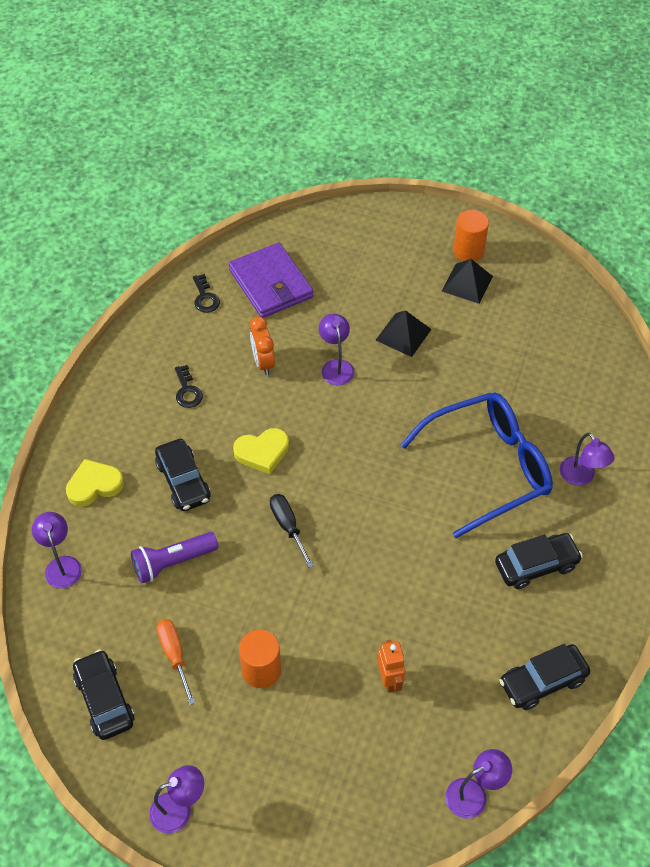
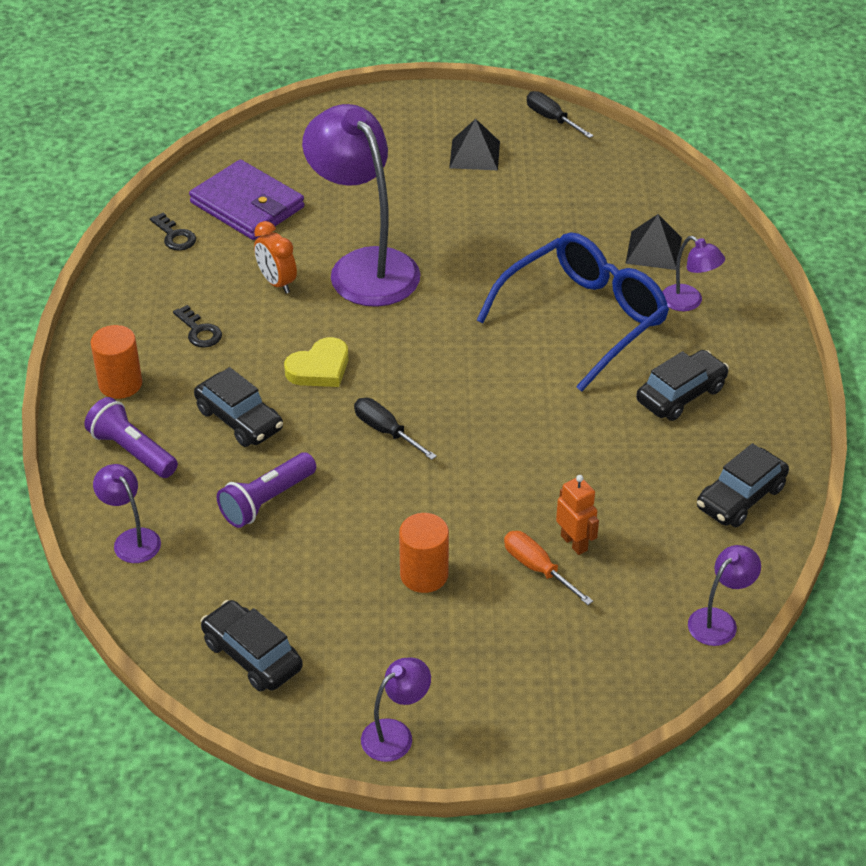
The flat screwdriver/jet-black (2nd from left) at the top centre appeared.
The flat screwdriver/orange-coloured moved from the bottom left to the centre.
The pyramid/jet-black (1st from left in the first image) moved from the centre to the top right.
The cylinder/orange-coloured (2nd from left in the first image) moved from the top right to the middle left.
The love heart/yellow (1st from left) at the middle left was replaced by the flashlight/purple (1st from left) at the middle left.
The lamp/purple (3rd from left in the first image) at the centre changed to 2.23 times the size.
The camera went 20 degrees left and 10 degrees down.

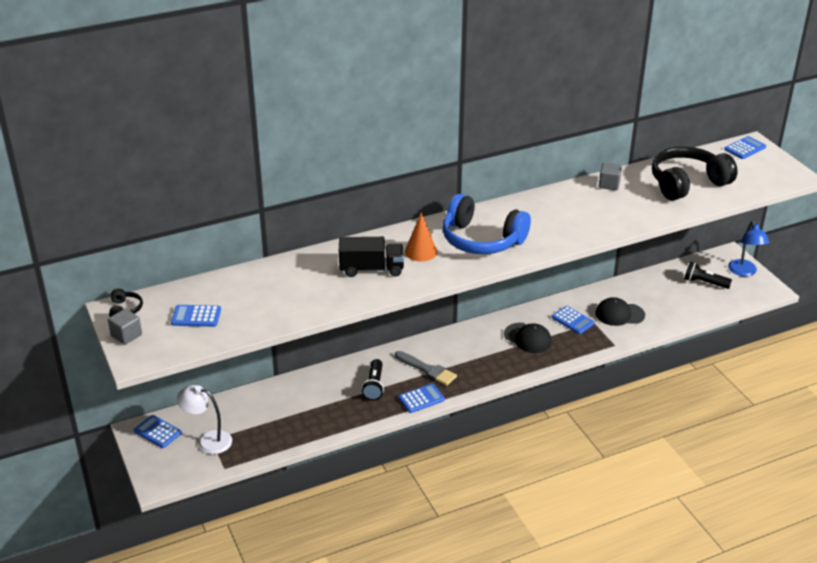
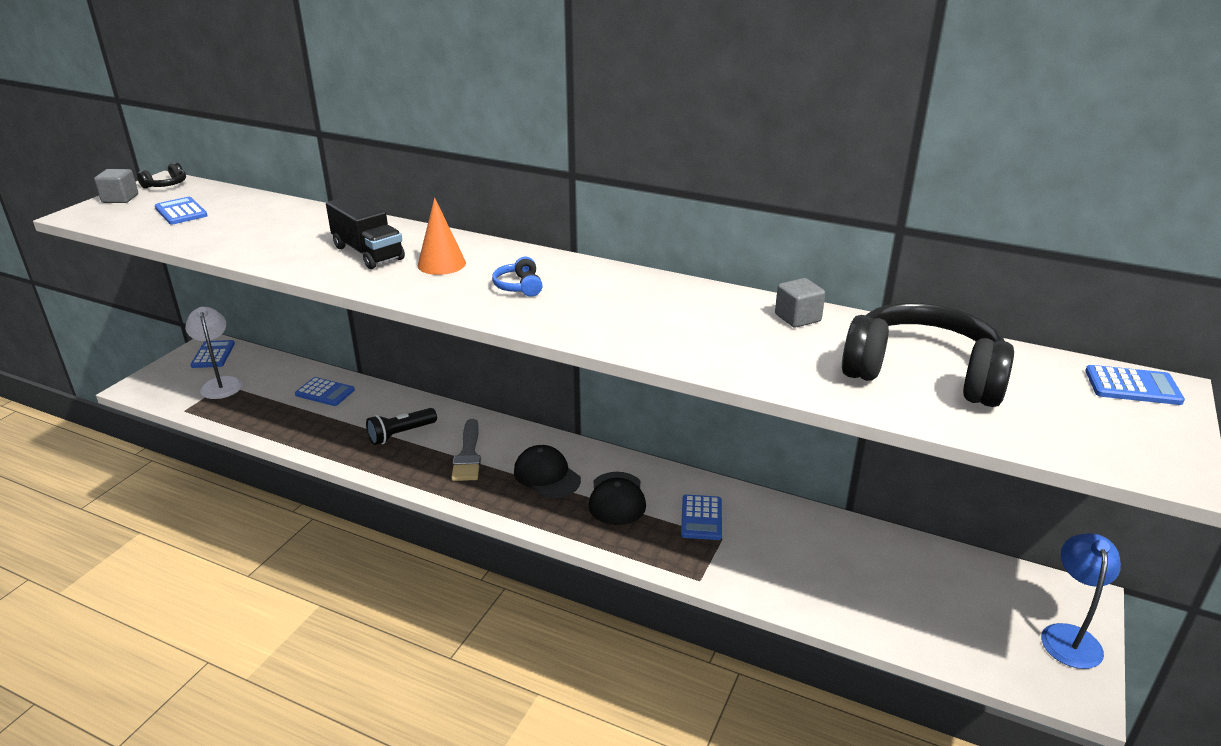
The flashlight/jet-black (2nd from left) at the middle right disappeared.
The calculator/royal blue (3rd from left) moved from the bottom centre to the middle left.
The baseball cap/jet-black (2nd from left in the first image) moved from the middle right to the centre.
The lamp/royal blue at the middle right turned 150 degrees clockwise.
The headset/royal blue at the centre changed to 0.41 times the size.
The camera went 50 degrees right and 5 degrees down.

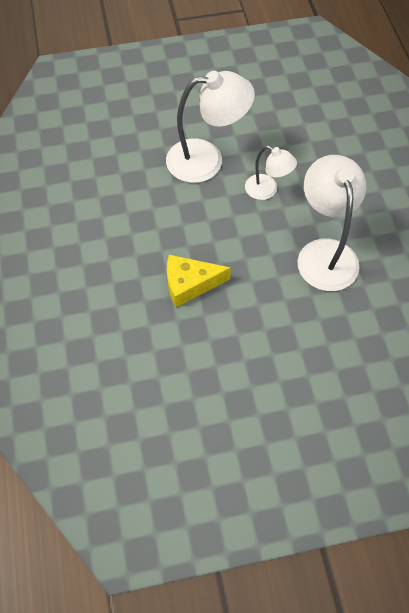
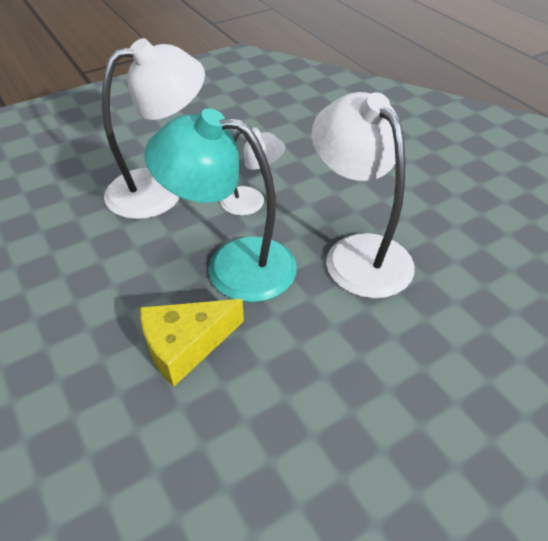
The lamp/turquoise at the centre appeared.
The camera went 20 degrees left and 15 degrees down.

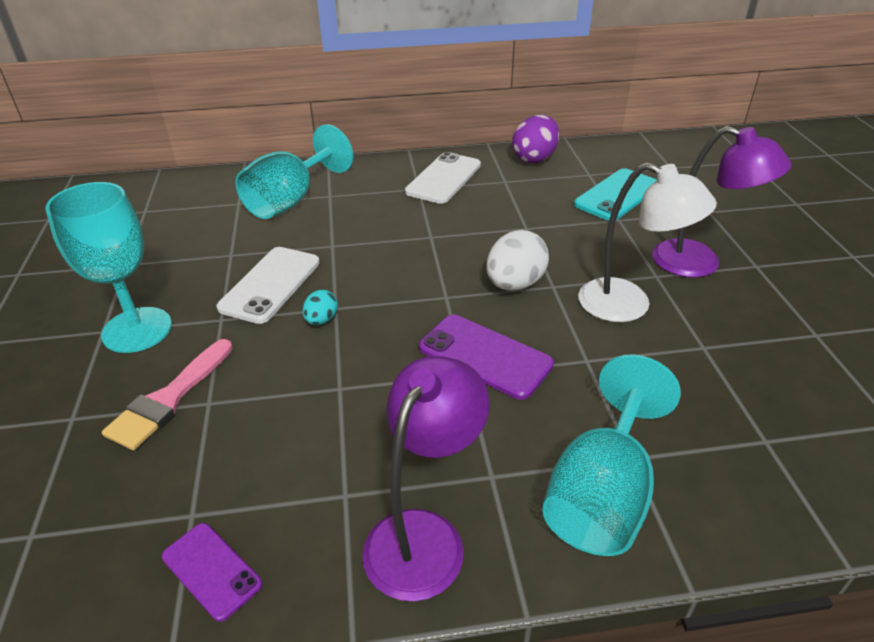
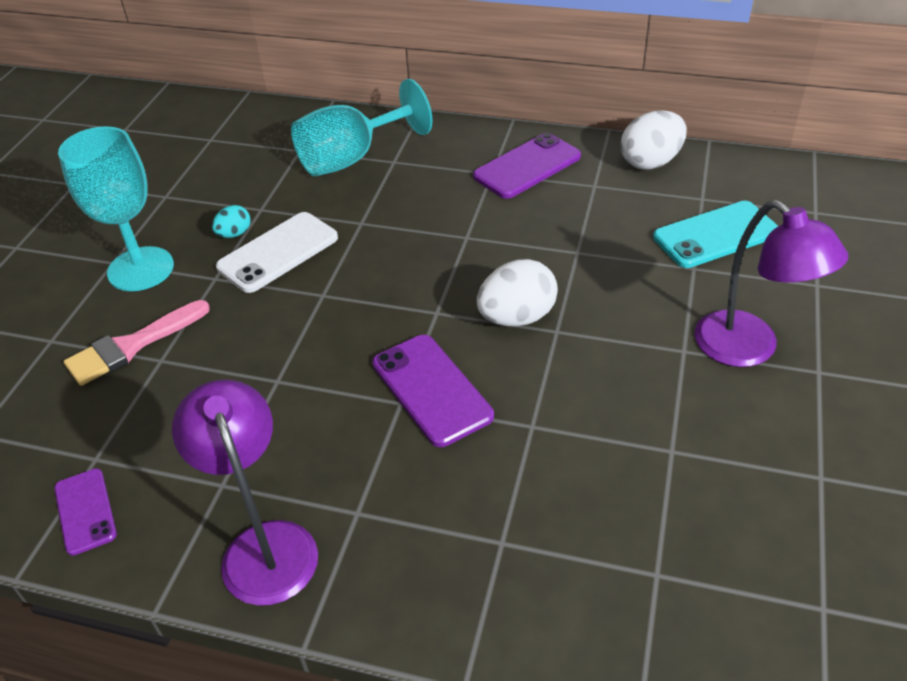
The chalice/turquoise (3rd from left) at the bottom right disappeared.
The lamp/pure white at the middle right disappeared.
The toy egg/turquoise moved from the centre to the top left.
The smartphone/pure white (2nd from left) at the top centre became the smartphone/purple (3rd from left) at the top centre.
The toy egg/purple at the top centre became the toy egg/pure white (2nd from left) at the top right.
The lamp/purple (1st from left) at the bottom centre turned 75 degrees counterclockwise.
The camera went 25 degrees right and 5 degrees up.

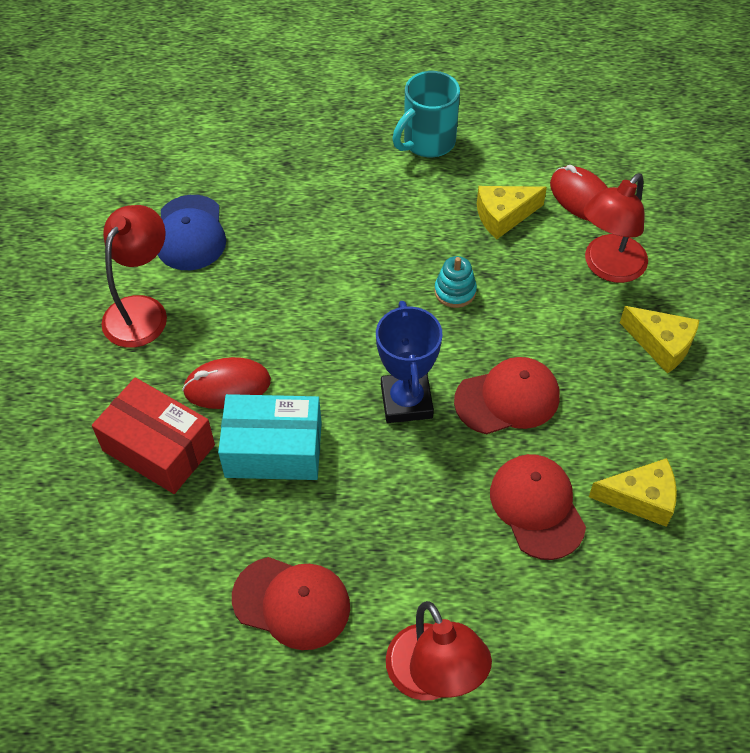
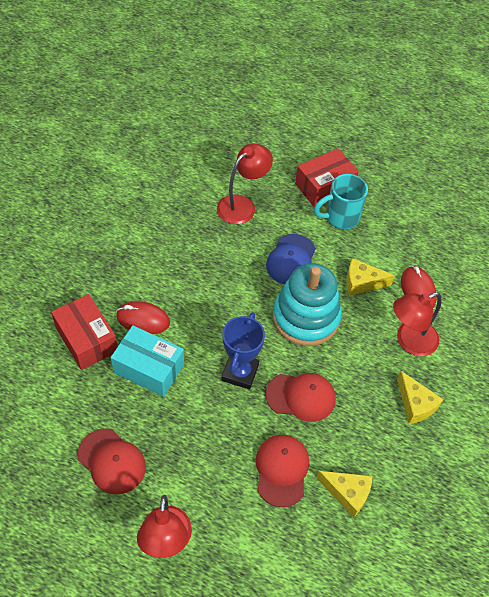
The parcel/red (2nd from left) at the top right appeared.
The lamp/red (1st from left in the first image) moved from the middle left to the top centre.
The baseball cap/royal blue moved from the top left to the centre.
The stacking toy/turquoise at the centre changed to 2.45 times the size.
The camera went 20 degrees right and 0 degrees up.

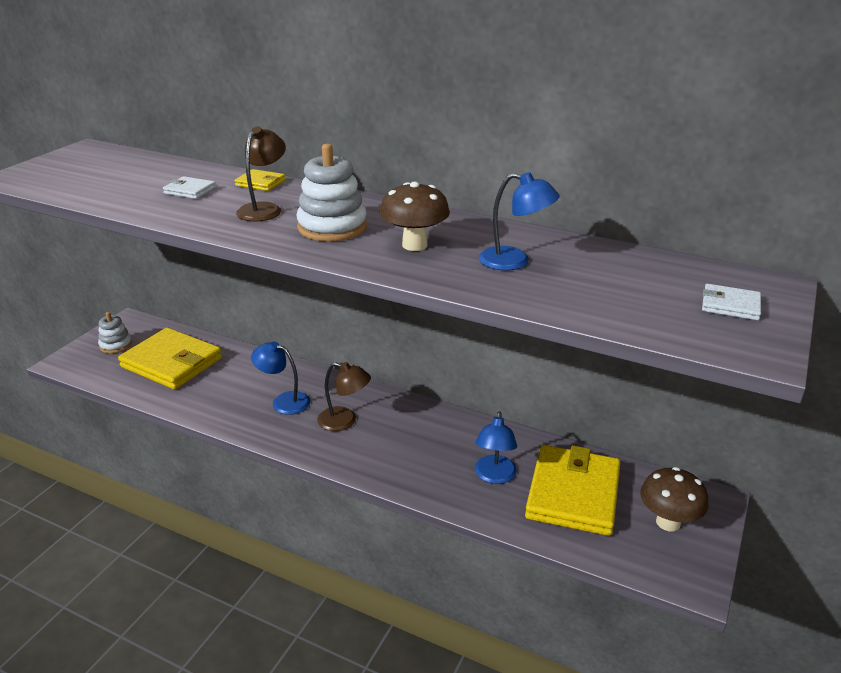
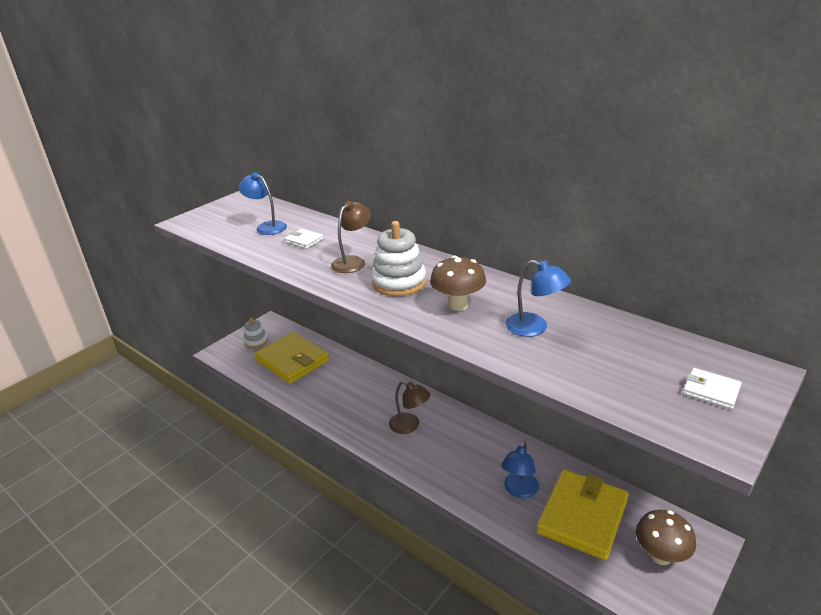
The wallet/yellow (2nd from left) at the top left disappeared.
The lamp/royal blue (1st from left) moved from the middle left to the top left.
The camera went 15 degrees right and 0 degrees up.

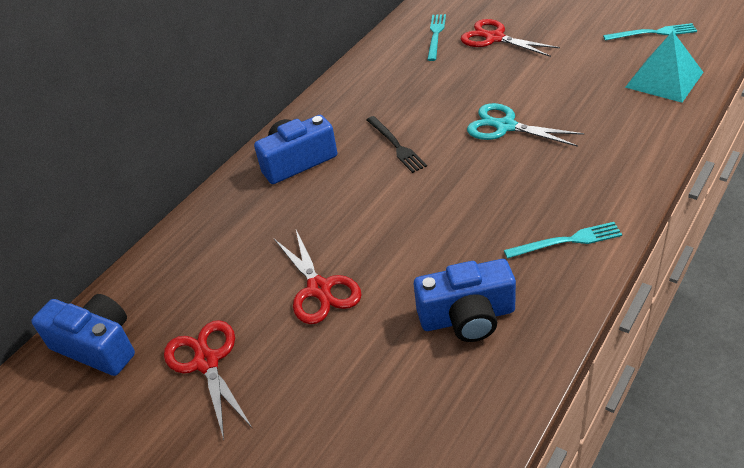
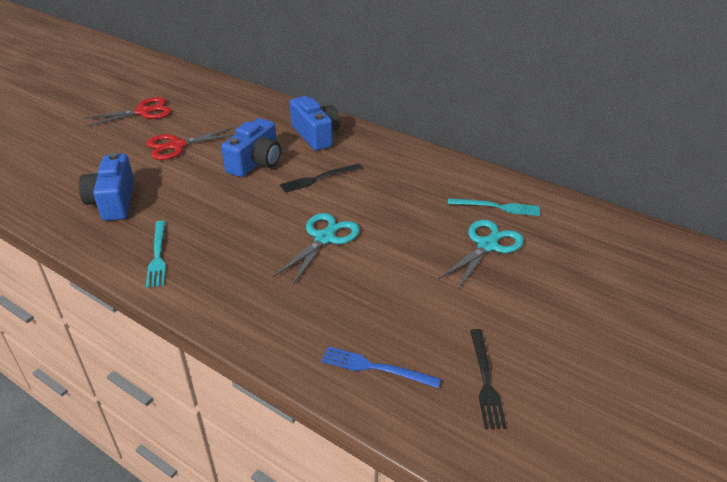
The photo camera/royal blue (1st from left in the first image) moved from the bottom left to the top centre.
The pyramid/turquoise at the top right was replaced by the table fork/royal blue at the bottom centre.
The scissors/red (3rd from left) at the top right became the scissors/turquoise (2nd from left) at the centre.
The table fork/turquoise (3rd from left) at the top right became the table fork/jet-black (2nd from left) at the bottom right.
The camera went 85 degrees right and 5 degrees down.

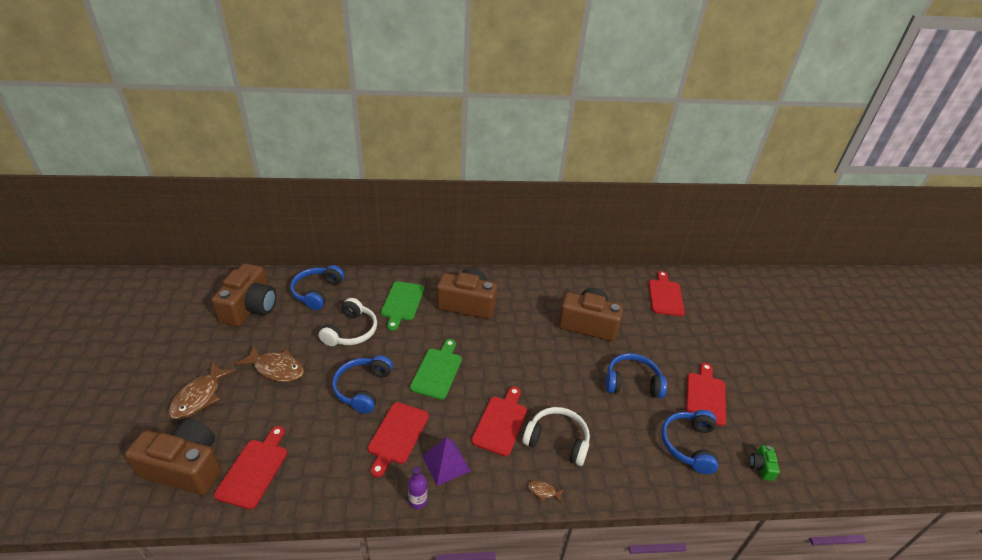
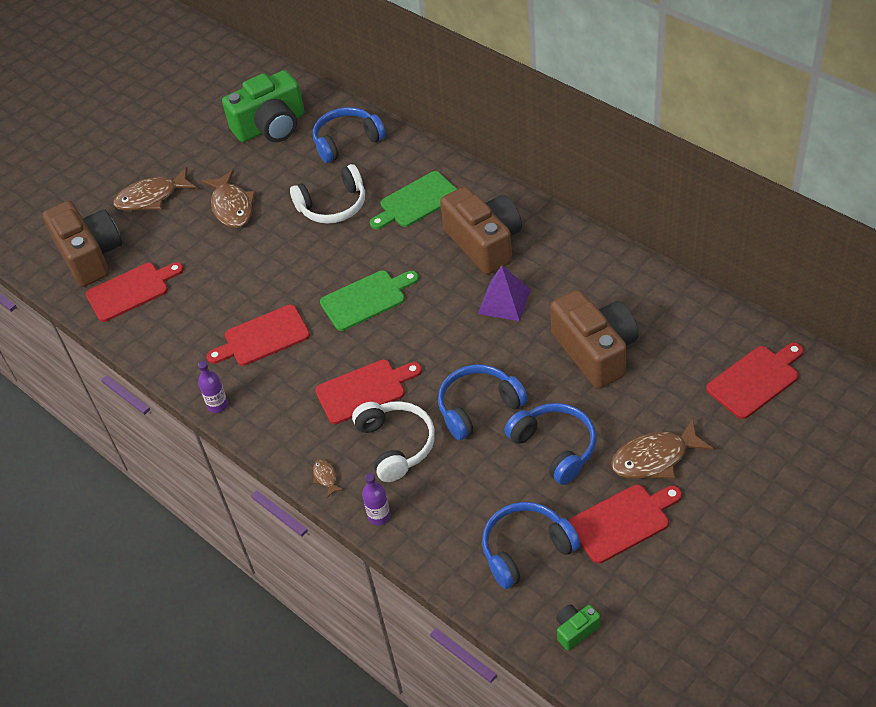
The bottle/purple (2nd from left) at the bottom centre appeared.
The fish/russet (4th from left) at the middle right appeared.
The headset/royal blue (2nd from left) moved from the bottom centre to the centre.
The pyramid/purple moved from the bottom centre to the centre.
The photo camera/russet (2nd from left) at the middle left became the photo camera/leaf-green (1st from left) at the top left.
The camera went 55 degrees right and 10 degrees up.

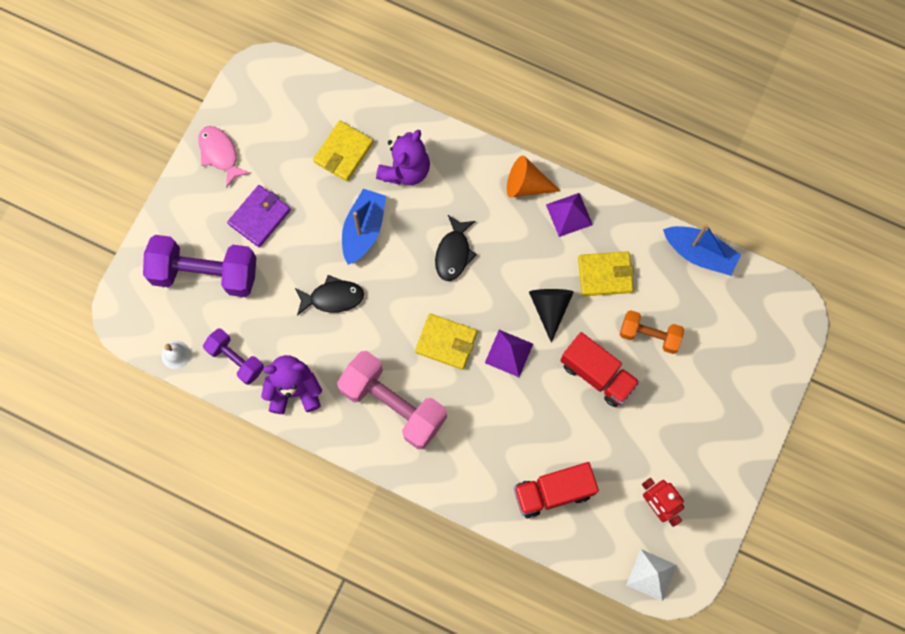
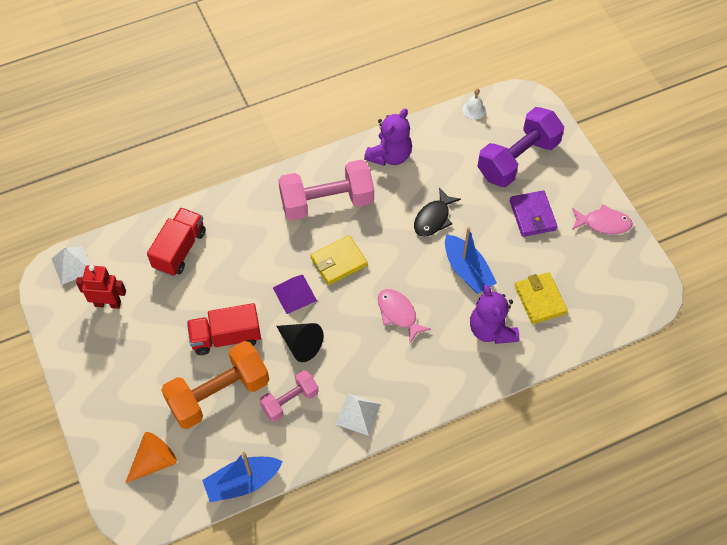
The hand weight/purple (2nd from left) at the middle left disappeared.
The solid cone/orange-coloured moved from the top centre to the bottom left.
The wallet/yellow (3rd from left) at the middle right was replaced by the hand weight/rosy (1st from left) at the bottom centre.
The fish/jet-black (2nd from left) at the centre became the fish/rosy (1st from left) at the centre.
The pyramid/purple (2nd from left) at the centre became the pyramid/pure white (2nd from left) at the bottom centre.
The hand weight/orange-coloured at the middle right changed to 1.77 times the size.
The camera went 130 degrees right and 15 degrees down.

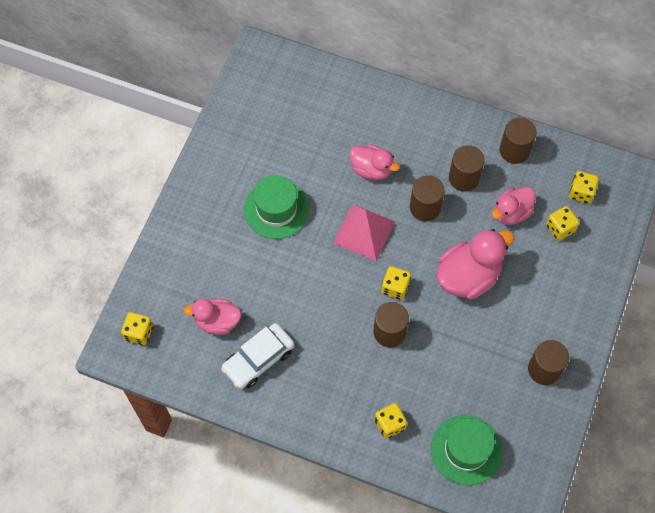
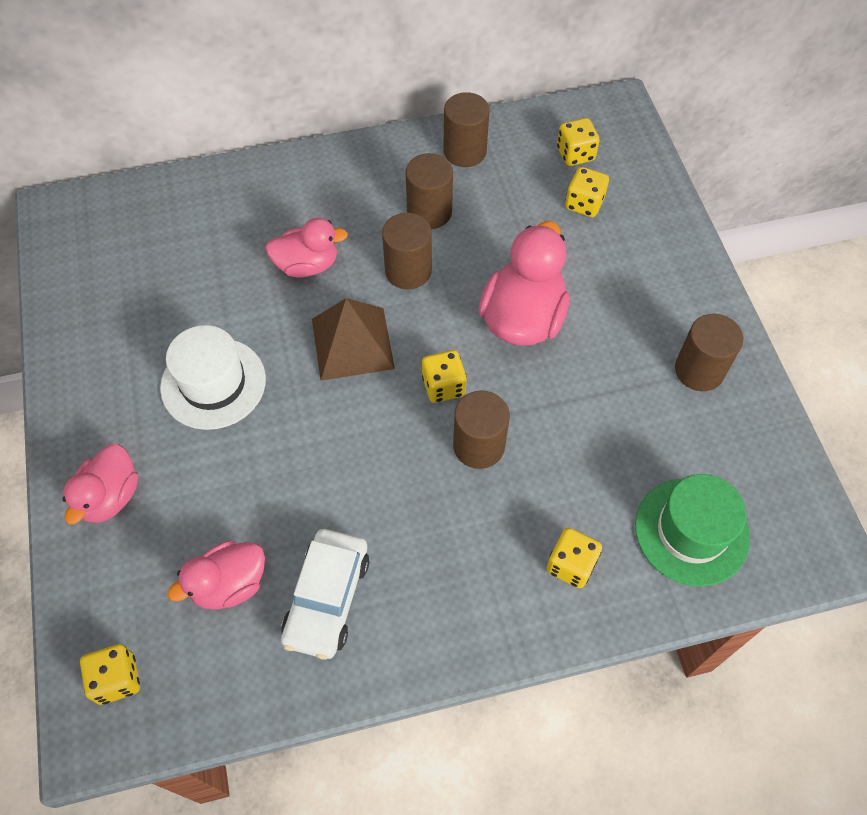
The rubber duck/rosy (4th from left in the first image) moved from the middle right to the middle left.
The hat/leaf-green (1st from left) at the centre became the hat/pure white at the middle left.
The pyramid/rosy at the centre became the pyramid/russet at the centre.
The camera went 35 degrees left and 5 degrees down.

